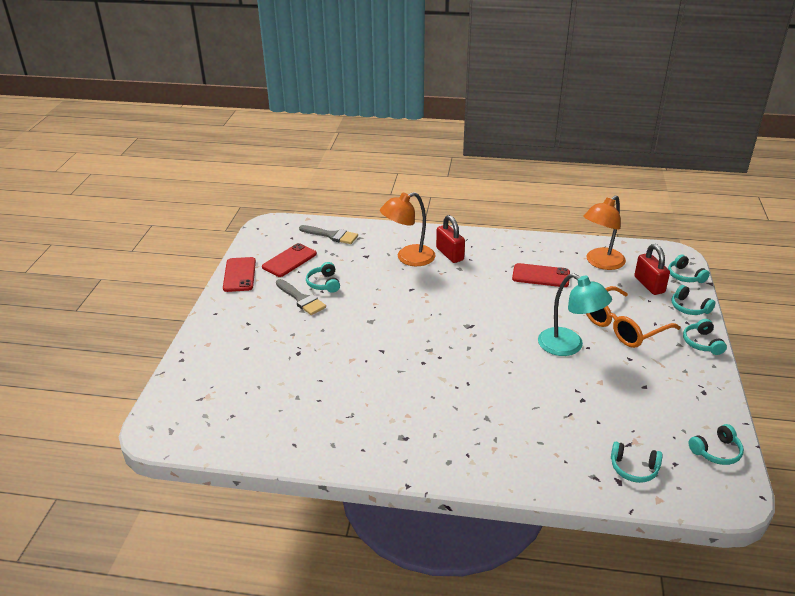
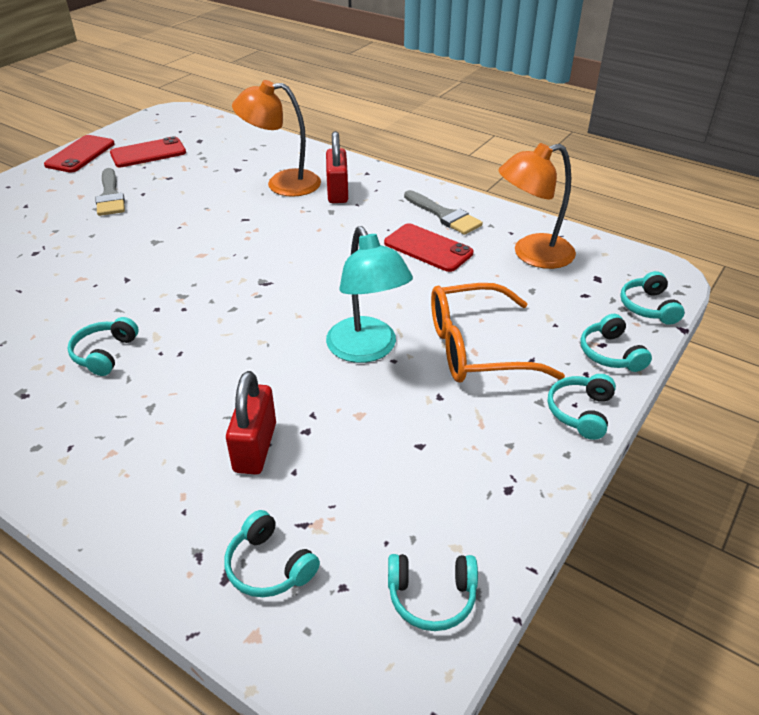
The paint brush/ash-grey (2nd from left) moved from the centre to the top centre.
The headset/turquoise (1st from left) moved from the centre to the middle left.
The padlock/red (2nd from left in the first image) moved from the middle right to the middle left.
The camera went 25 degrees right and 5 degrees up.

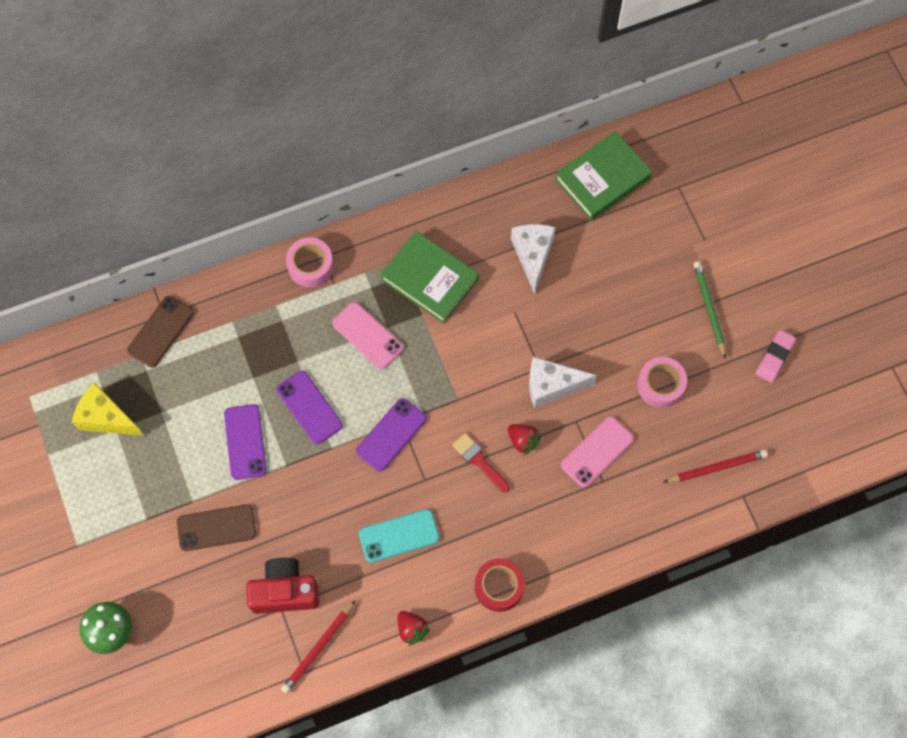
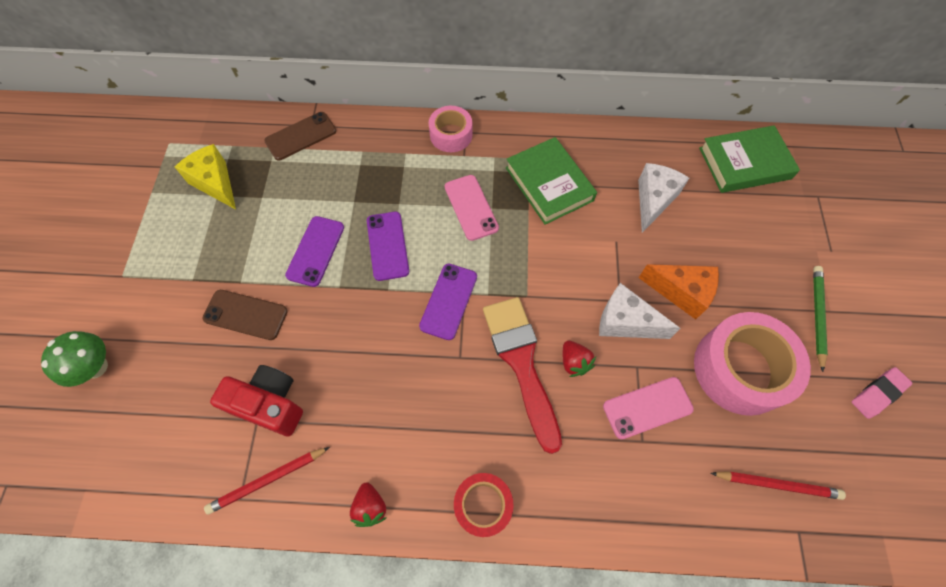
The smartphone/turquoise at the bottom centre disappeared.
The piece of cheese/orange-coloured at the middle right appeared.
The smartphone/purple (3rd from left) at the centre turned 45 degrees counterclockwise.
The paint brush/red at the centre changed to 2.01 times the size.
The tape/rosy (2nd from left) at the middle right changed to 1.77 times the size.
The camera went 25 degrees right and 5 degrees down.

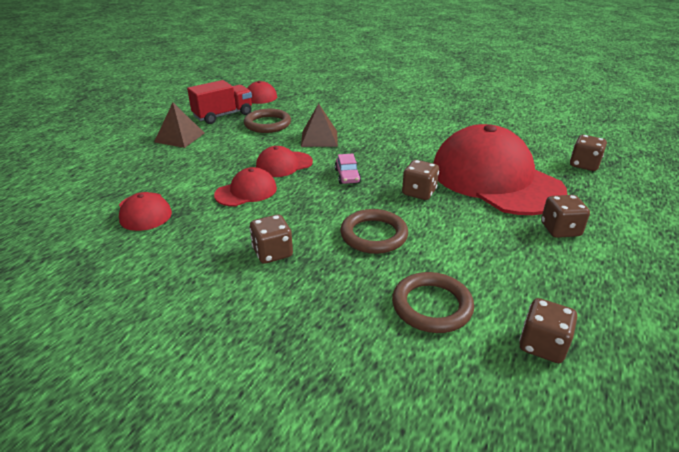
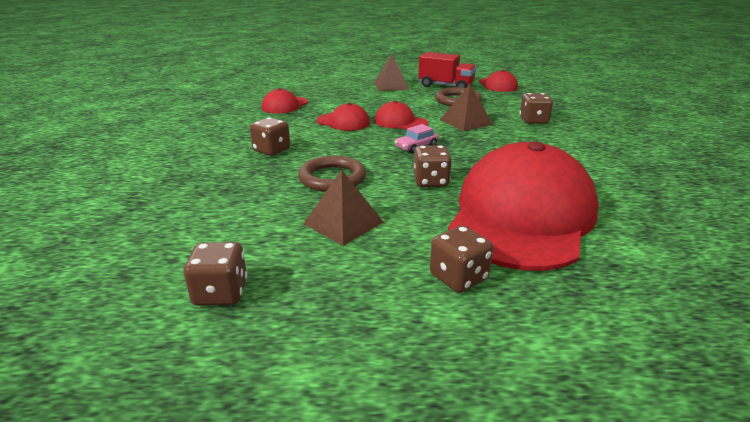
The torus/russet (3rd from left) at the bottom centre disappeared.
The pyramid/russet (1st from left) at the centre appeared.
The dice/russet (5th from left) moved from the middle right to the top right.
The camera went 60 degrees right and 5 degrees down.

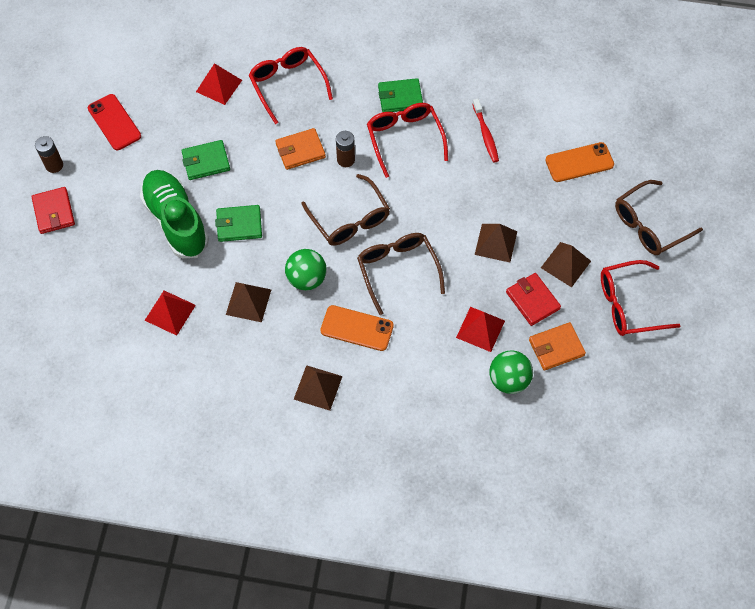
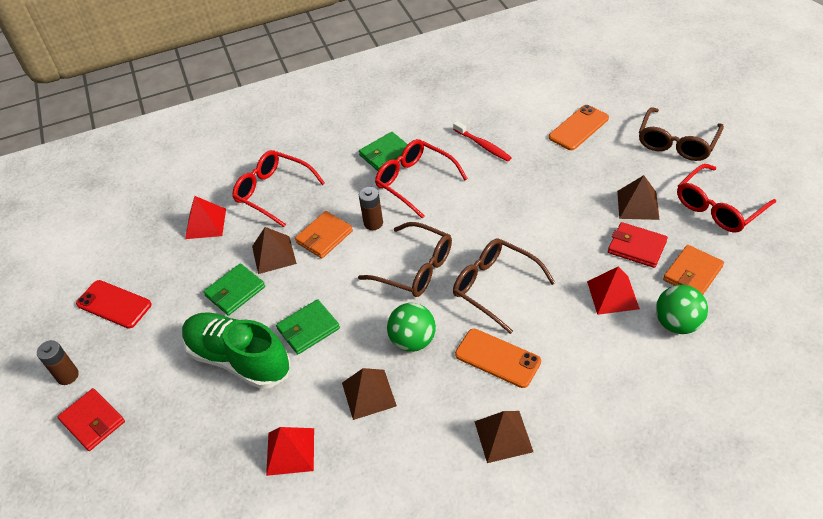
The pyramid/russet (3rd from left in the first image) moved from the centre to the middle left.
The smartphone/orange-coloured (1st from left) at the centre turned 45 degrees clockwise.
The camera went 25 degrees left and 15 degrees down.

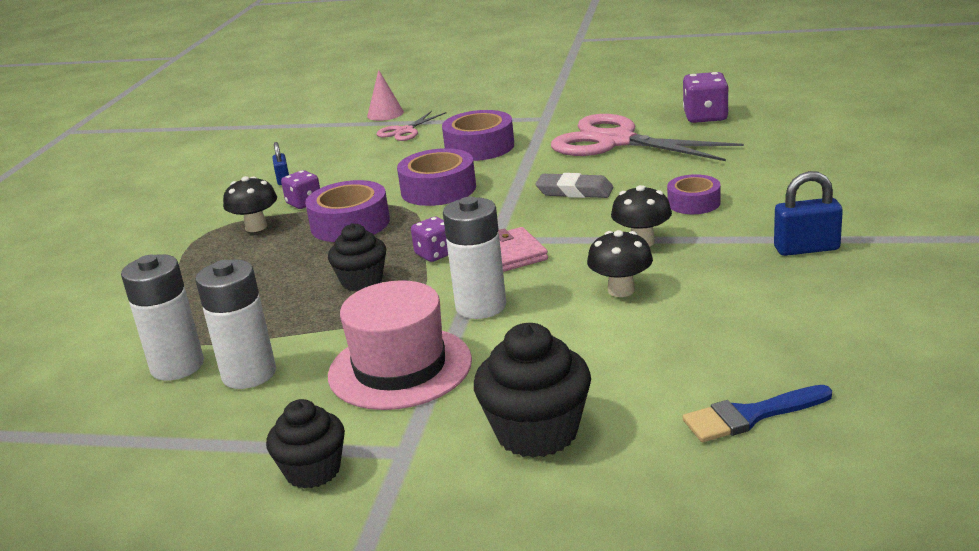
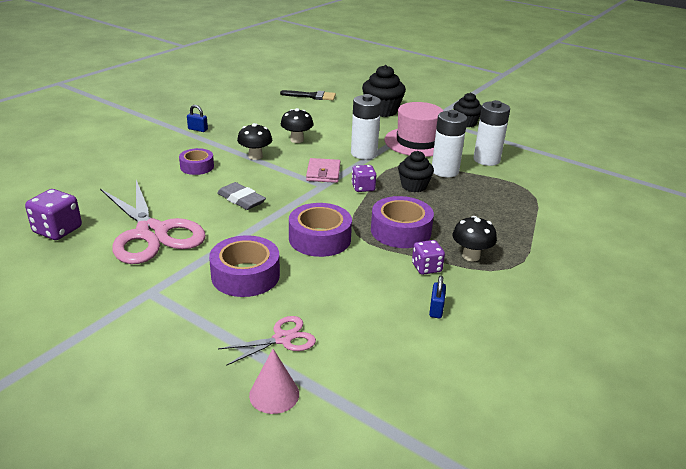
The power cell/pure white (1st from left in the first image) moved from the middle left to the top centre.
The paint brush/royal blue at the bottom right became the paint brush/jet-black at the top centre.
The padlock/royal blue (2nd from left in the first image) at the middle right changed to 0.61 times the size.
The camera went 160 degrees left and 5 degrees up.

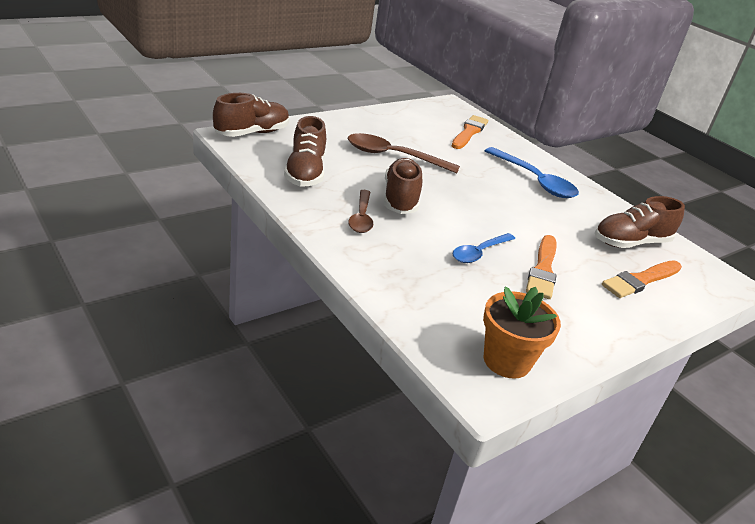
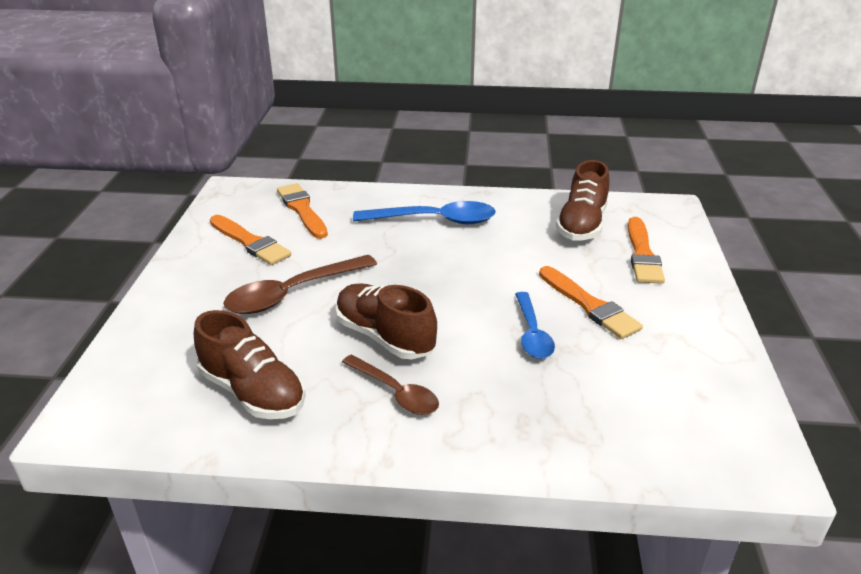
The lace-up shoe/russet (1st from left) at the top left disappeared.
The flower pot/orange-coloured at the middle right disappeared.
The paint brush/orange-coloured (1st from left) at the middle left appeared.
The camera went 45 degrees left and 0 degrees up.

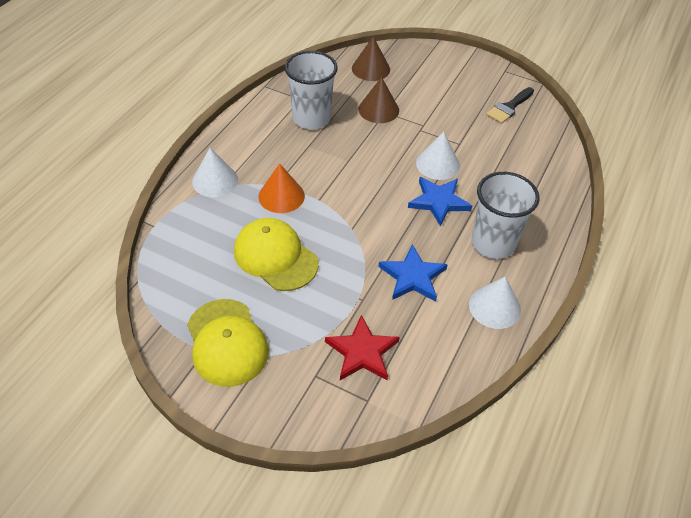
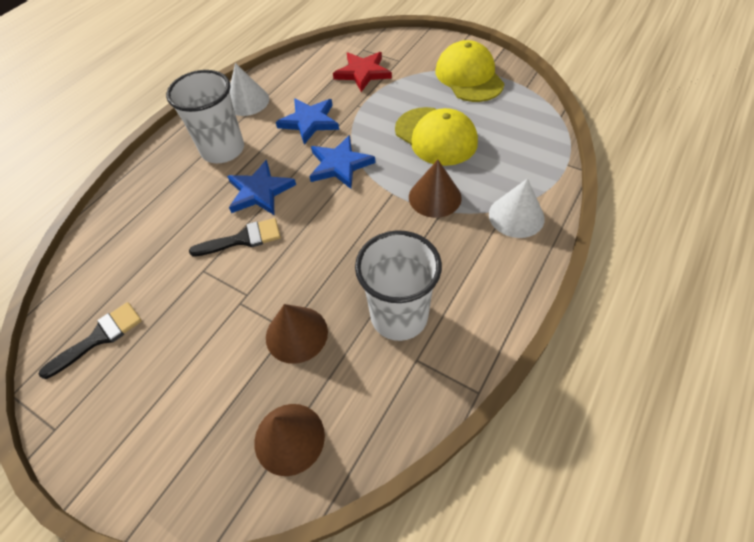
The star shape/royal blue (3rd from left) at the top centre appeared.
The solid cone/pure white (2nd from left) at the top centre was replaced by the paint brush/jet-black (2nd from left) at the middle left.
The solid cone/orange-coloured at the centre became the solid cone/russet (3rd from left) at the centre.
The camera went 170 degrees left and 5 degrees up.

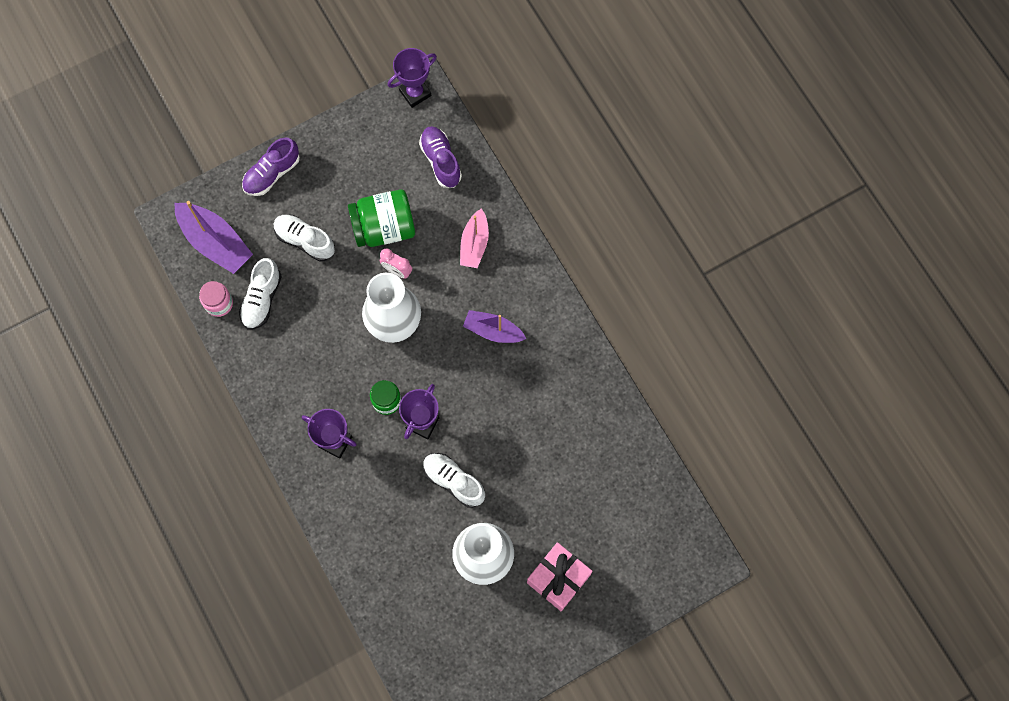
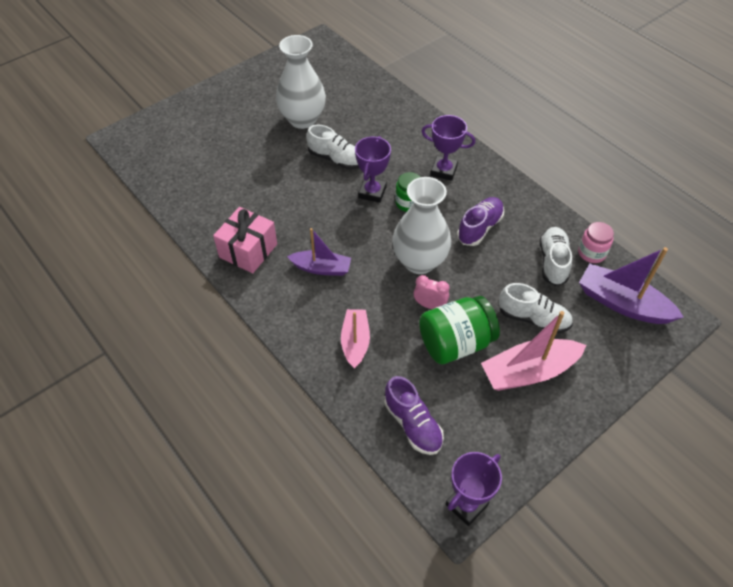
The boat/rosy (2nd from left) at the middle right appeared.
The lace-up shoe/purple (1st from left in the first image) moved from the top left to the centre.
The wrapped gift/rosy moved from the bottom centre to the centre.
The camera went 170 degrees right and 20 degrees down.

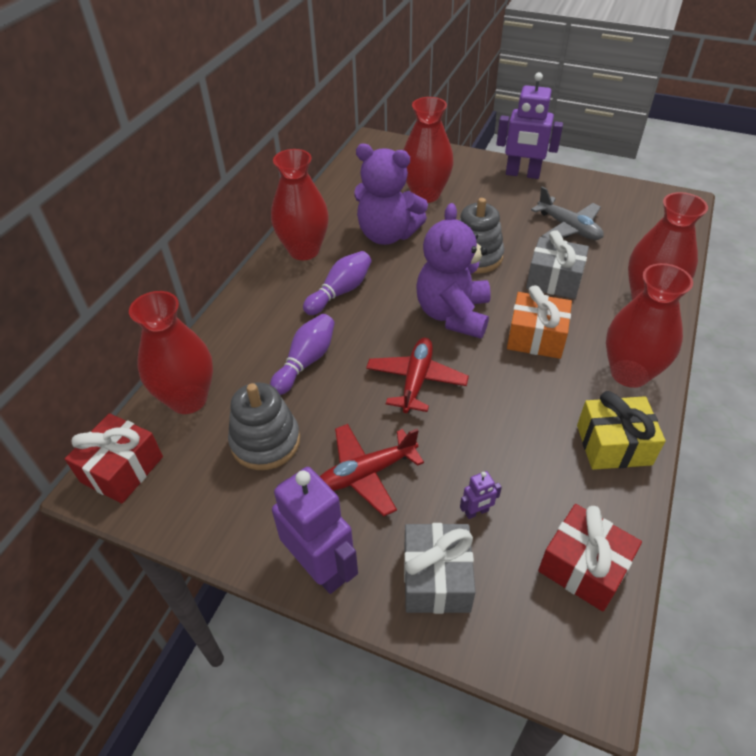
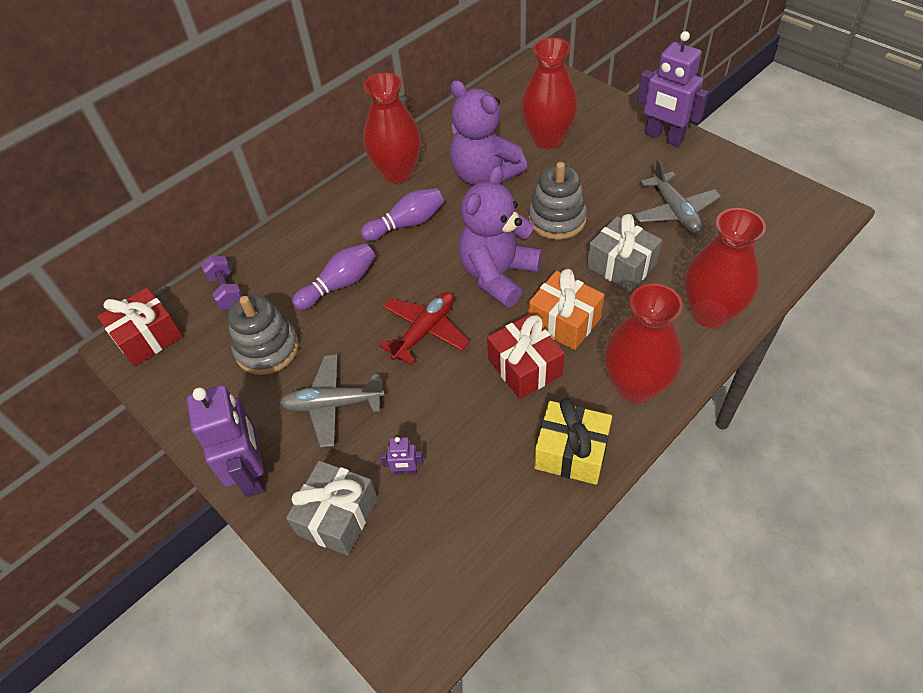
The wrapped gift/red (2nd from left) moved from the bottom right to the centre.
The flower vase/red (1st from left) at the middle left was replaced by the hand weight/purple at the middle left.
The plane/red (1st from left) at the centre became the plane/ash-grey (1st from left) at the centre.
The camera went 25 degrees right and 5 degrees up.

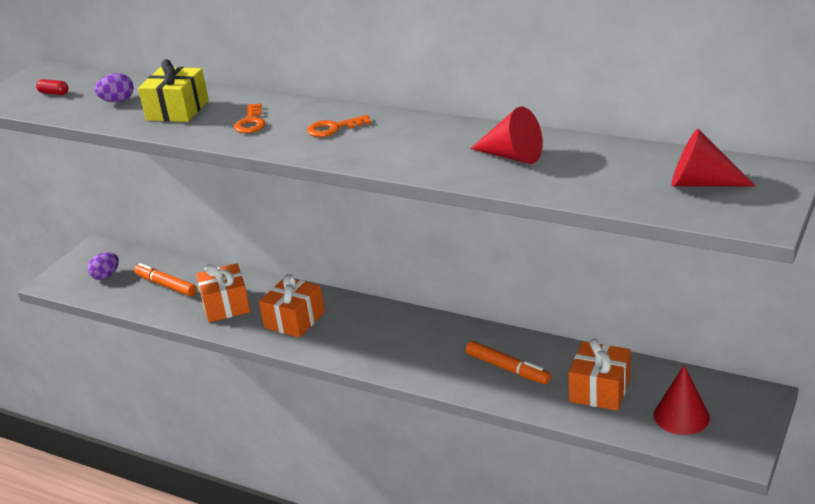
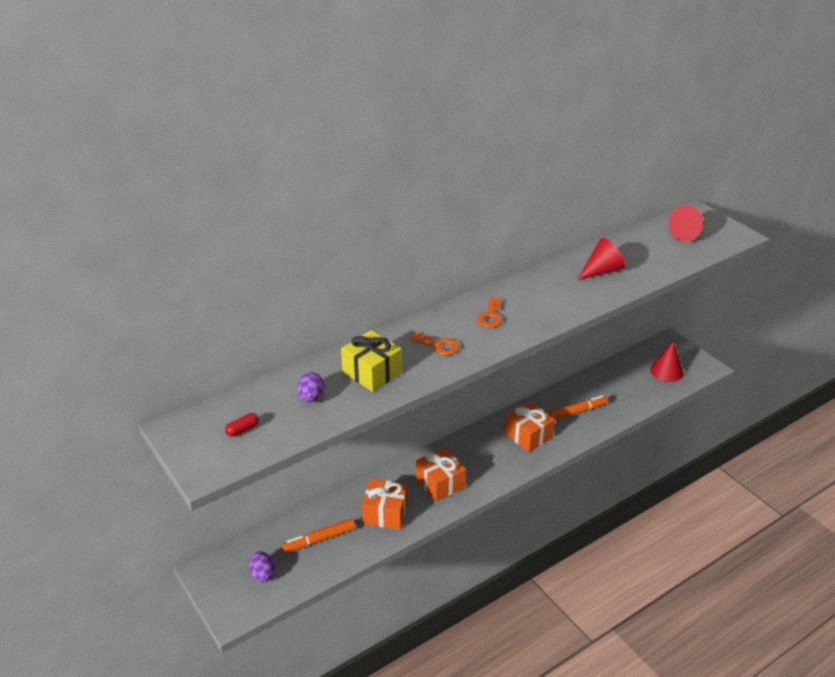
The wrapped gift/orange-coloured (3rd from left) moved from the bottom right to the centre.
The camera went 65 degrees left and 5 degrees up.

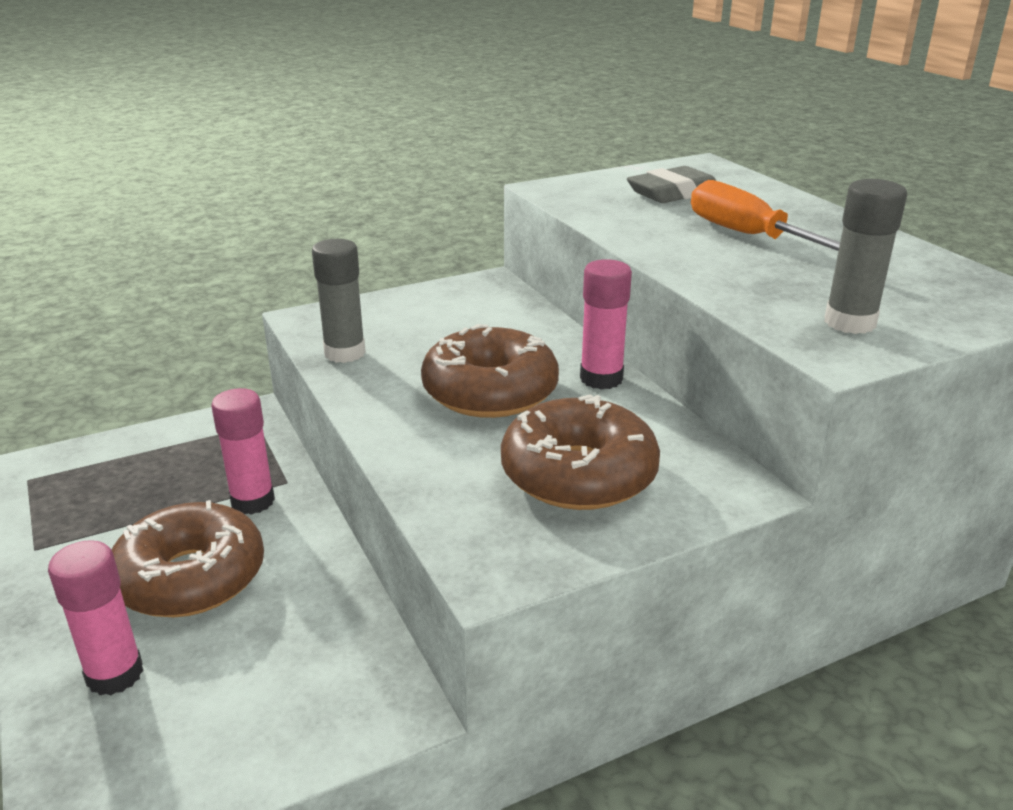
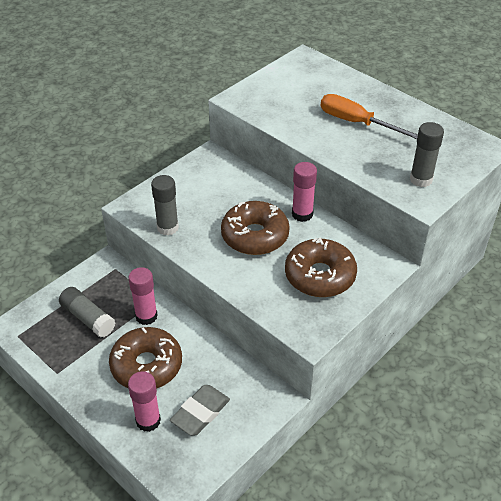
The glue/ash-grey (1st from left) at the middle left appeared.
The eraser/ash-grey moved from the top centre to the bottom centre.
The camera went 20 degrees left and 15 degrees up.

